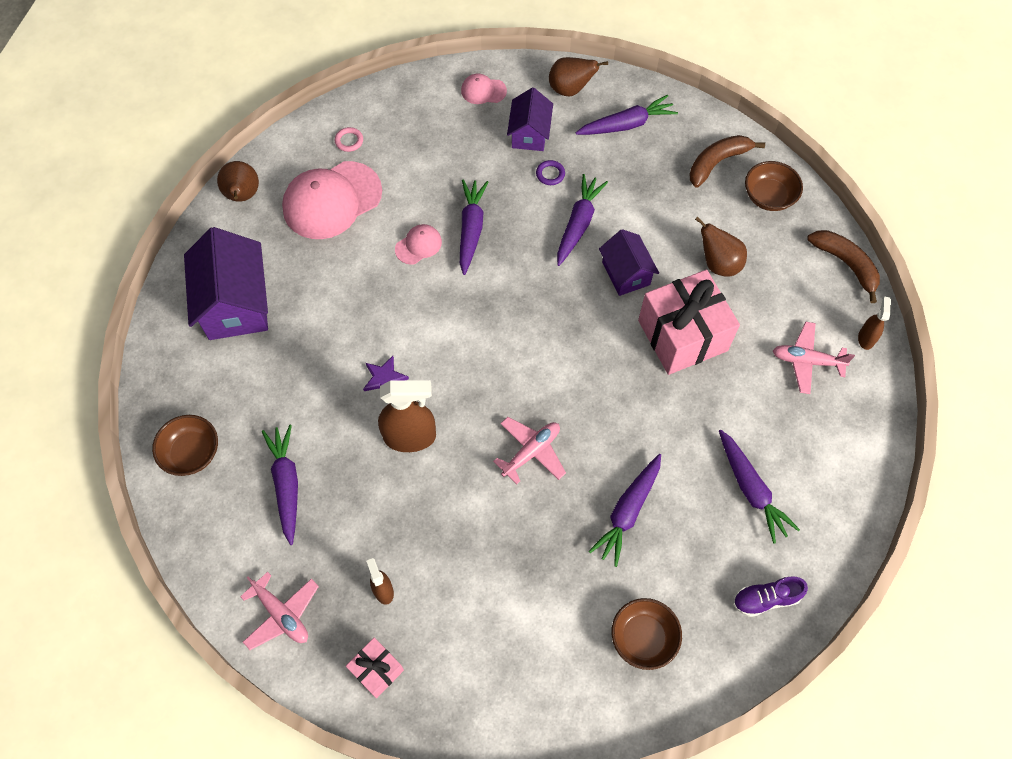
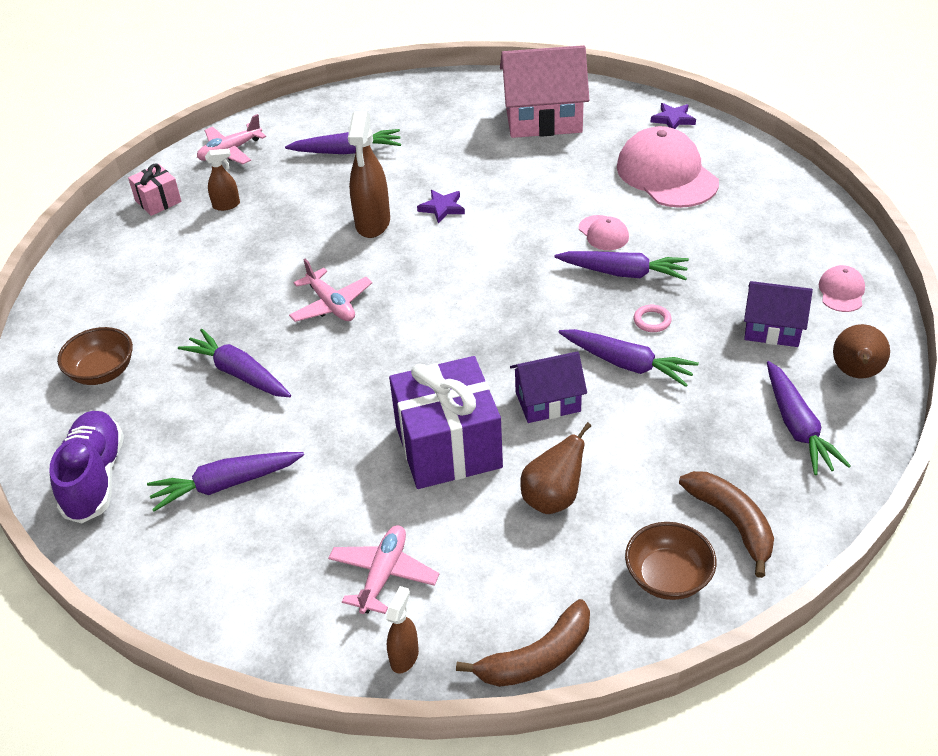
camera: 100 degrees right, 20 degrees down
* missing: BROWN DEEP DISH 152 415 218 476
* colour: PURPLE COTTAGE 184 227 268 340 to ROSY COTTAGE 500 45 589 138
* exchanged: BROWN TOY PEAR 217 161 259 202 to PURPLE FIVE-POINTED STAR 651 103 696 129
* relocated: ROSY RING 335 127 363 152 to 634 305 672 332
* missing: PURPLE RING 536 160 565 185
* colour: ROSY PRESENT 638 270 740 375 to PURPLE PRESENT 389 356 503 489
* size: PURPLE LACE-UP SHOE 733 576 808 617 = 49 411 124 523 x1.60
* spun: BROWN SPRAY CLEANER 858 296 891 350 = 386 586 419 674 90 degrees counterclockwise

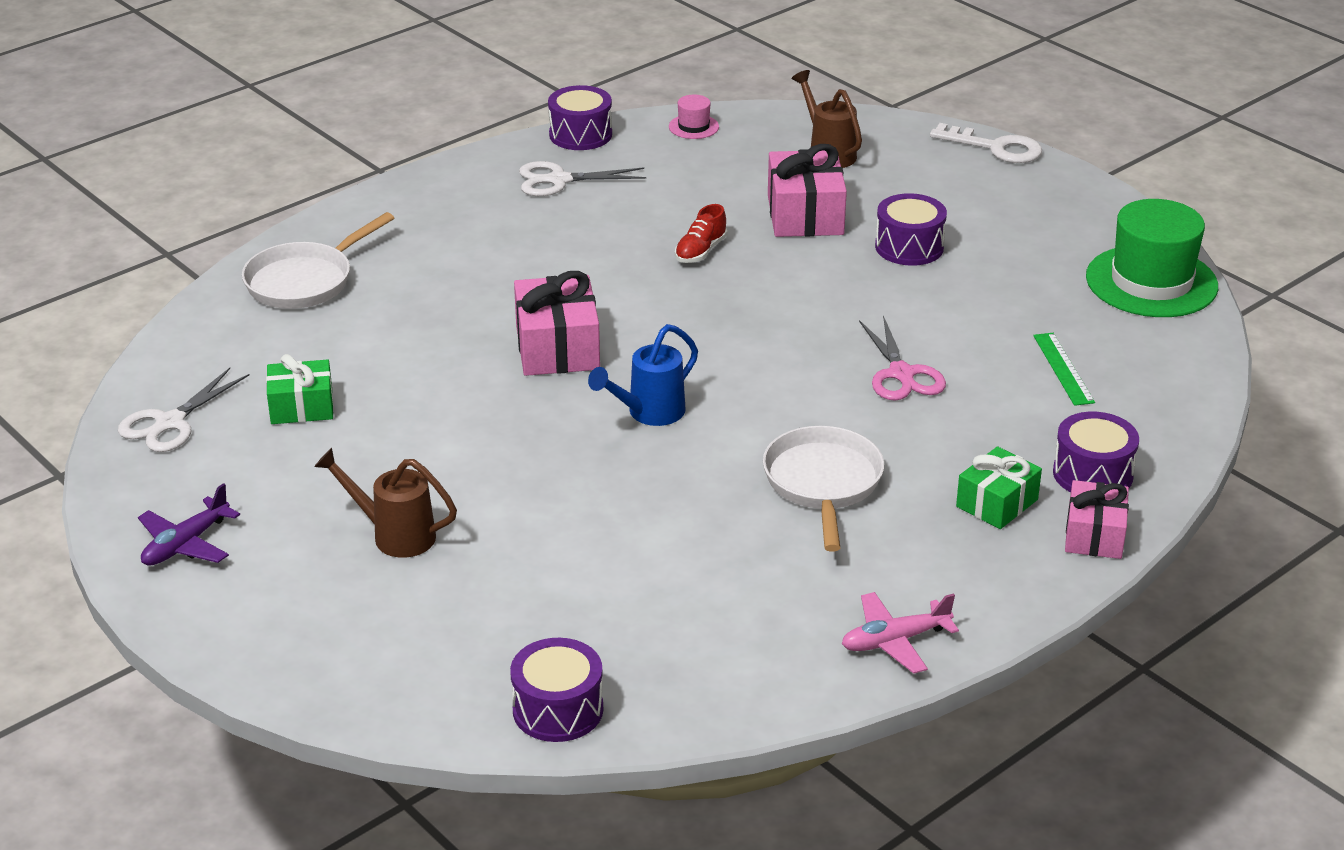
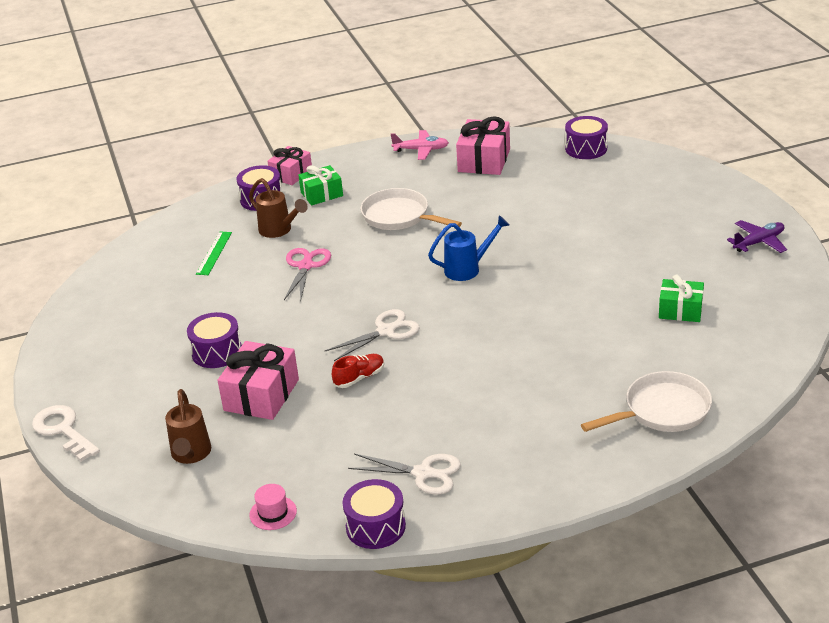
camera: 155 degrees left, 0 degrees up
* relocated: PURE WHITE SHEARS 118 368 249 452 to 325 309 420 361
* relocated: BROWN WATERING POT 314 448 457 558 to 249 178 308 238
* relocated: ROSY PRESENT 514 271 600 376 to 456 116 510 175
* spun: PURE WHITE FRYING PAN 763 426 884 552 = 360 188 462 230 105 degrees clockwise
* missing: LEAF-GREEN TALL HAT 1086 199 1218 317

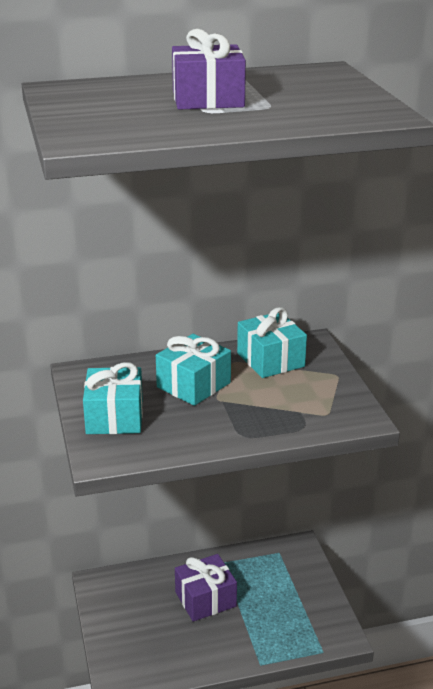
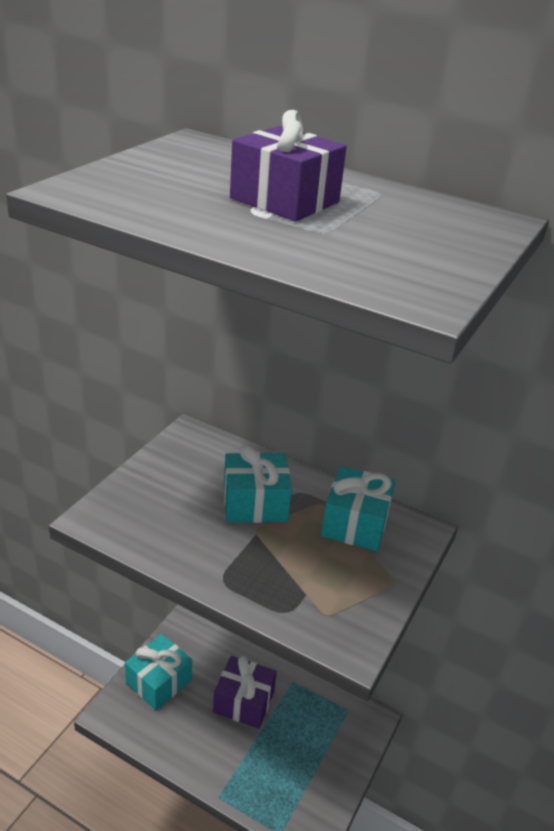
camera: 40 degrees right, 5 degrees up
* relocated: TURQUOISE PRESENT 83 362 143 434 to 125 634 192 710

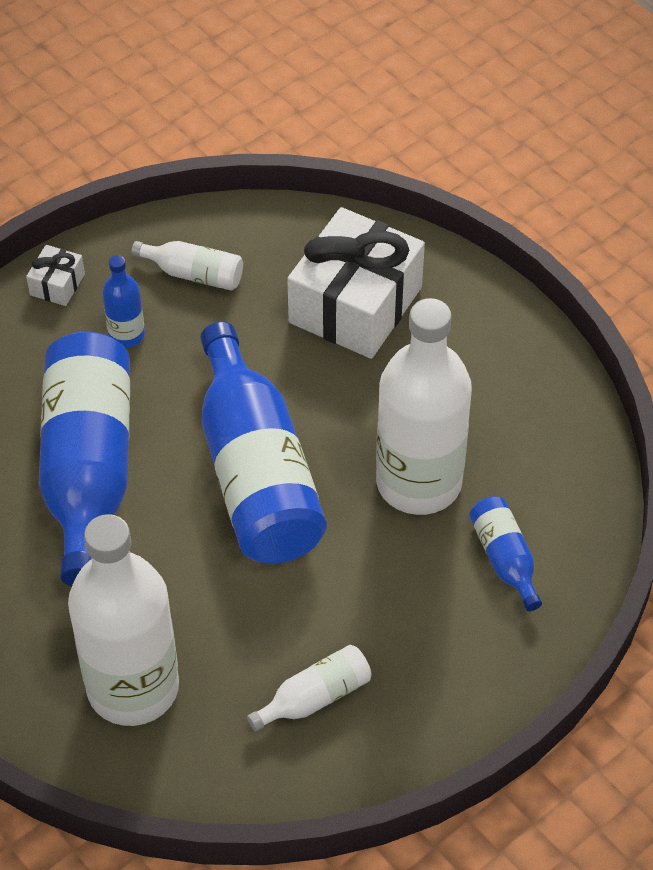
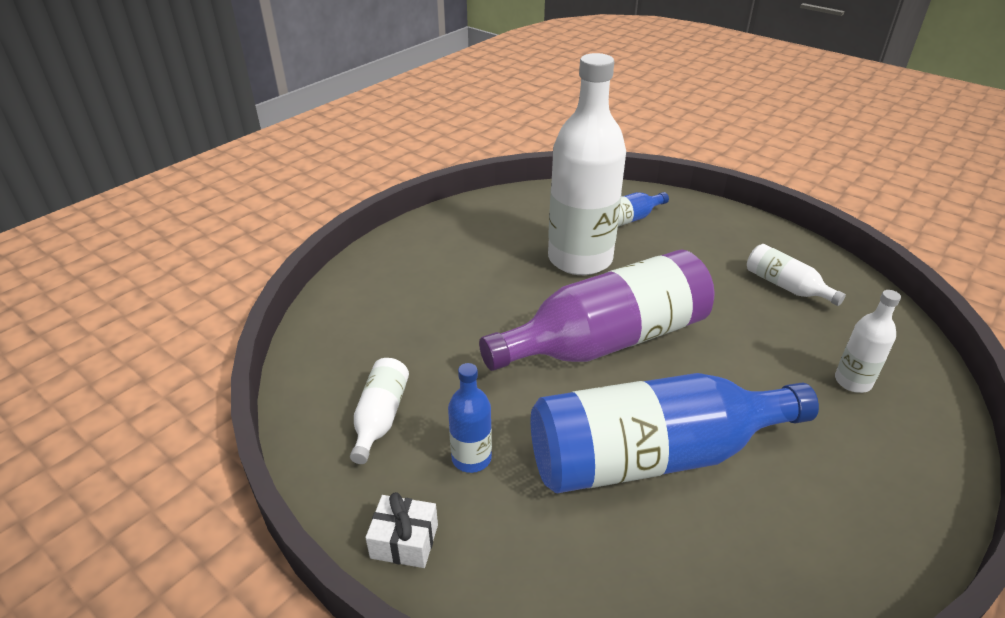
camera: 100 degrees left, 15 degrees down
* size: PURE WHITE DRINK BOTTLE 68 514 179 726 = 835 290 901 393 x0.45
* colour: ROYAL BLUE DRINK BOTTLE 200 322 327 564 to PURPLE DRINK BOTTLE 479 249 714 371
* missing: PURE WHITE PRESENT 287 207 425 359

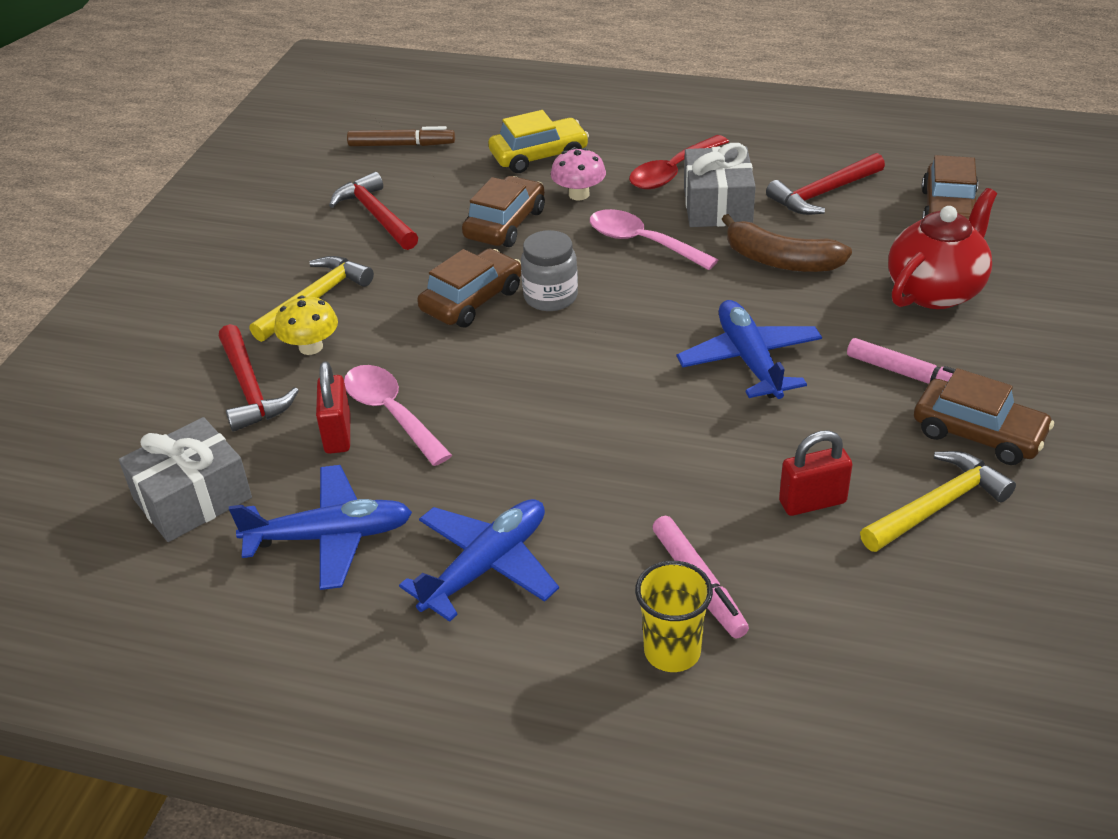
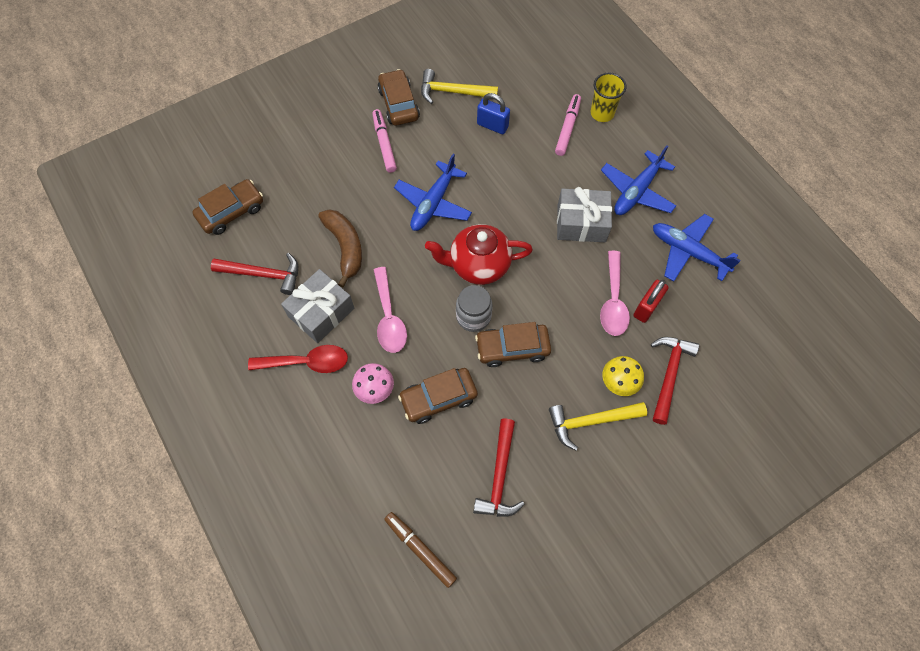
camera: 140 degrees left, 25 degrees up
* relocated: GRAY PRESENT 119 417 252 542 to 557 187 612 242
* spun: ROYAL BLUE PLANE 399 499 559 622 = 601 145 676 215 45 degrees counterclockwise
* missing: GOLDEN TOY CAR 488 110 589 173
* colour: CRIMSON LOCK 779 430 852 516 to ROYAL BLUE LOCK 477 93 510 134
* relocated: CRIMSON TEAPOT 888 188 997 309 to 425 224 533 285

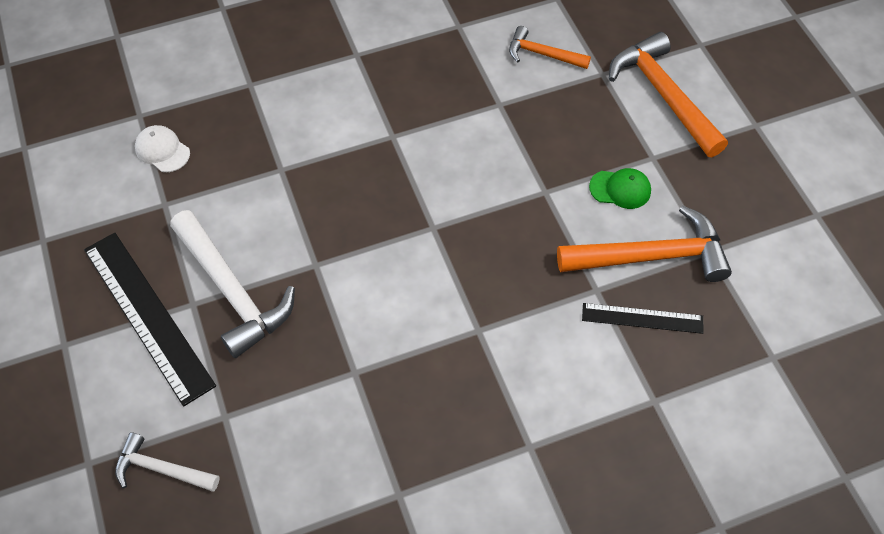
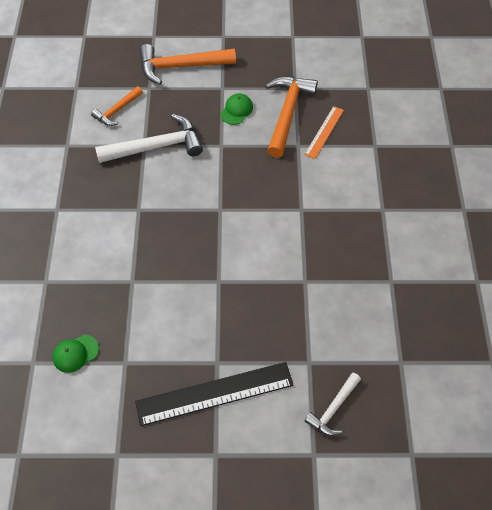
camera: 70 degrees left, 0 degrees up
* colour: PURE WHITE PEAKED CAP 135 125 190 172 to LEAF-GREEN PEAKED CAP 53 335 99 373
* relocated: PURE WHITE CLAW HAMMER 170 210 295 358 to 95 114 203 163
* colour: JET-BLACK RULER 582 303 704 334 to BRIGHT ORANGE RULER 304 106 344 159

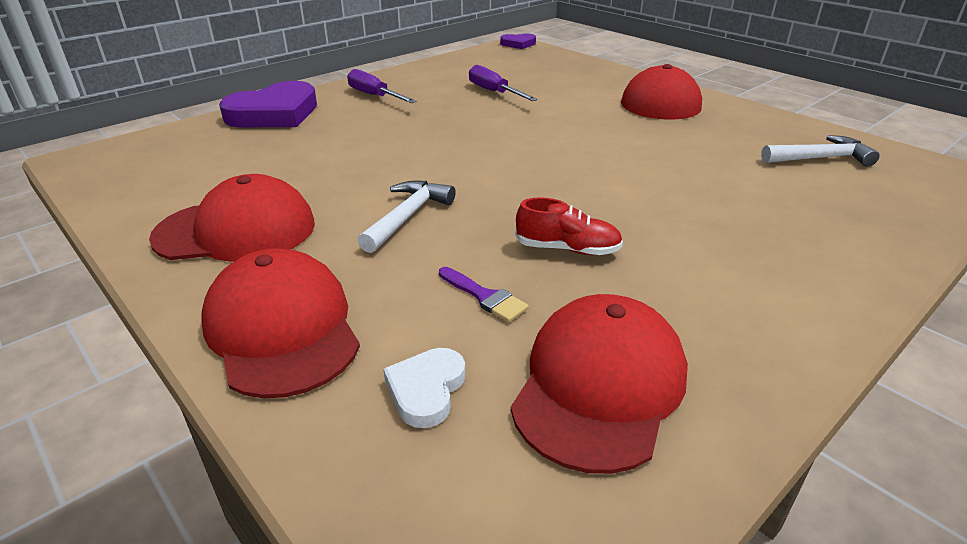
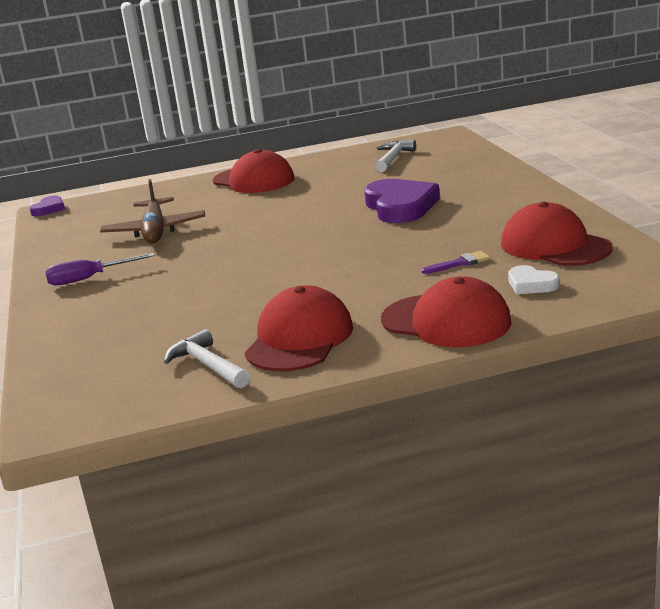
camera: 60 degrees left, 10 degrees down
* spun: CRIMSON PEAKED CAP 201 248 360 398 = 381 276 511 347 150 degrees counterclockwise
* relocated: PURPLE HEART SHAPE 219 81 317 128 to 364 179 440 223
* relocated: PURE WHITE CLAW HAMMER 358 181 456 253 to 164 329 250 388
* exchanged: PURPLE FLAT SCREWDRIVER 469 65 538 101 to BROWN PLANE 100 179 205 243
* missing: CRIMSON LACE-UP SHOE 515 197 623 255

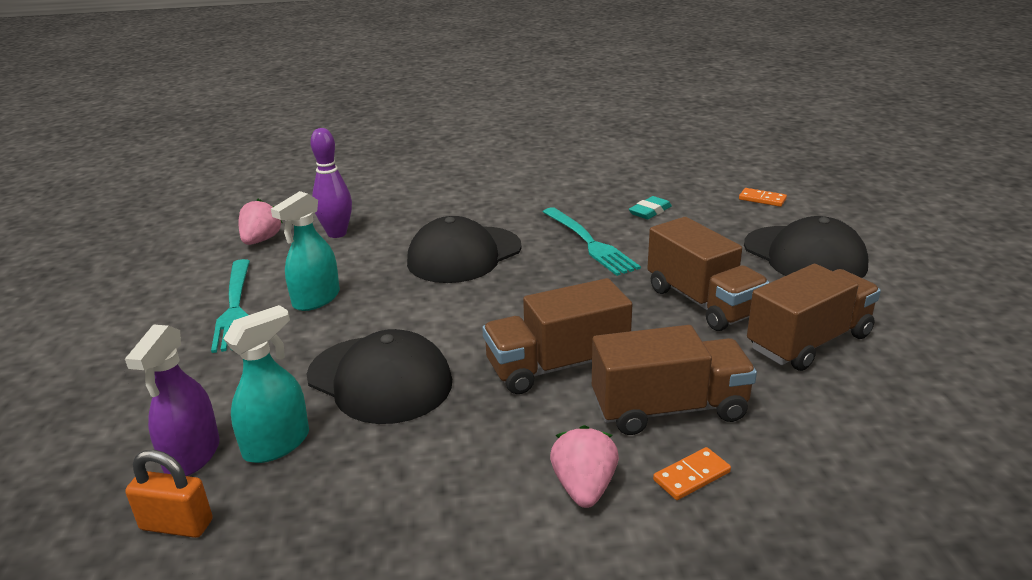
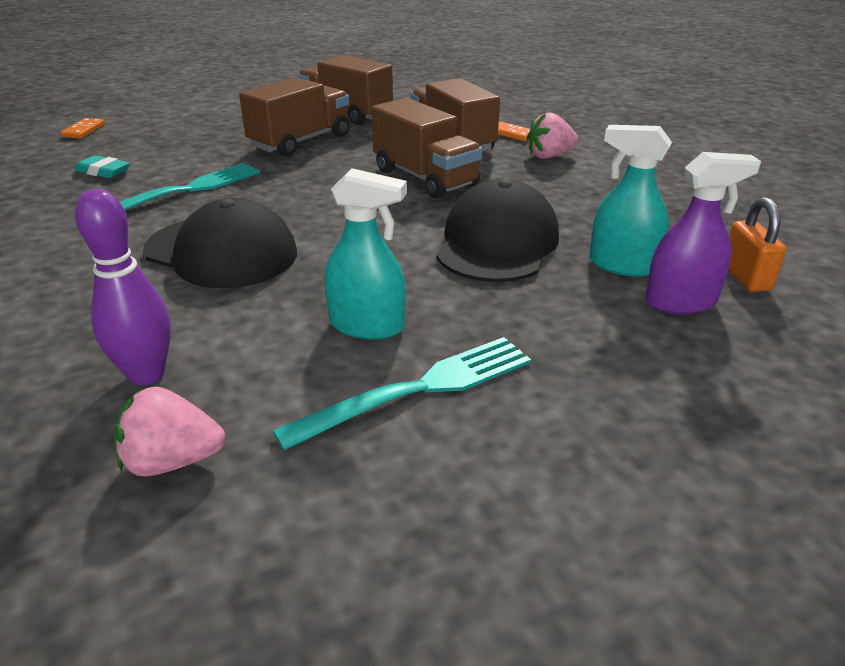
camera: 110 degrees left, 5 degrees up
* missing: JET-BLACK PEAKED CAP 744 216 868 278

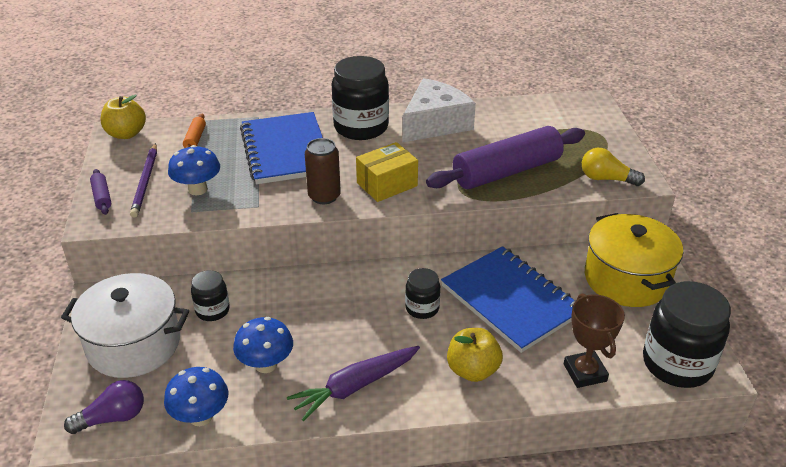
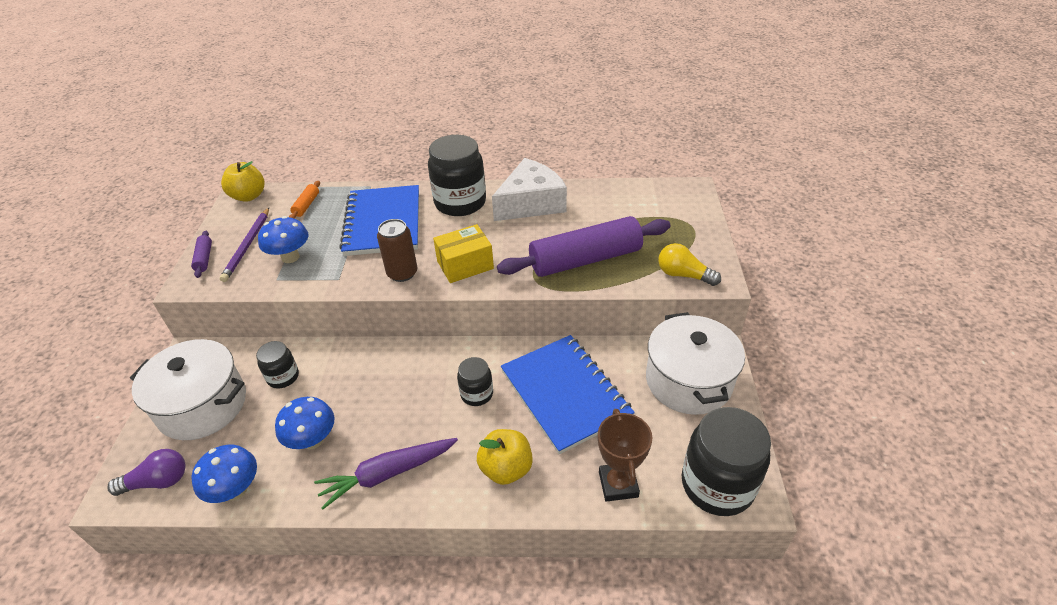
camera: 10 degrees right, 5 degrees up
* colour: GOLDEN STOCKPOT 585 213 683 307 to PURE WHITE STOCKPOT 646 312 745 415

